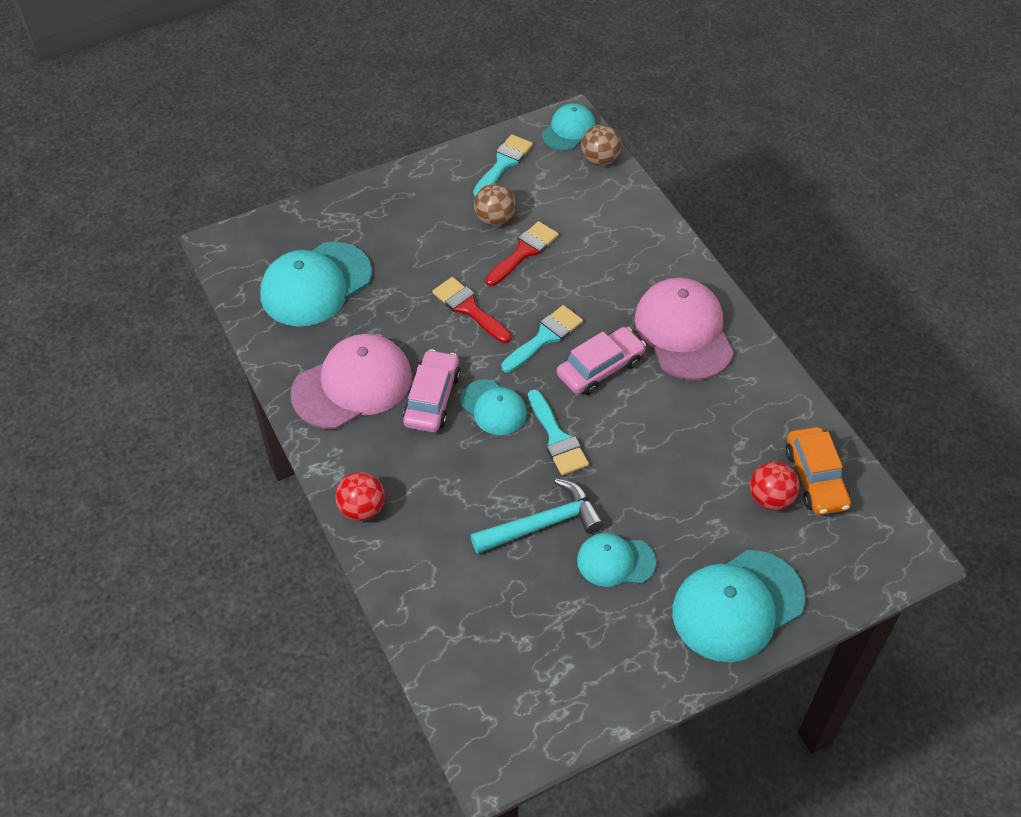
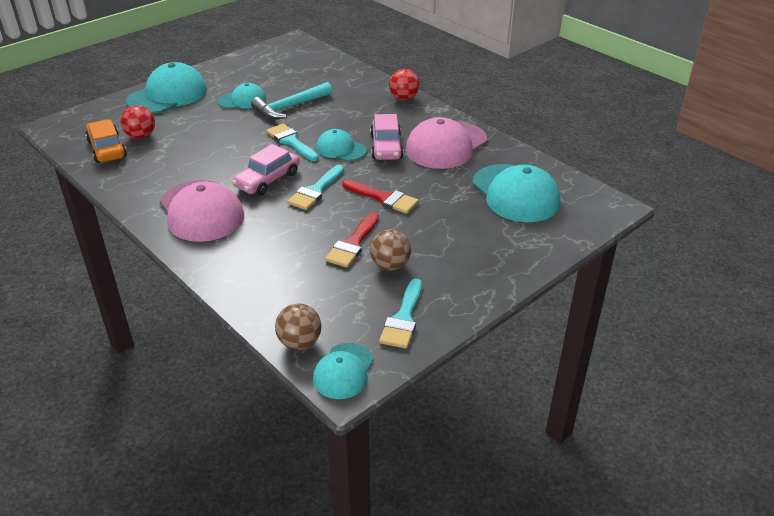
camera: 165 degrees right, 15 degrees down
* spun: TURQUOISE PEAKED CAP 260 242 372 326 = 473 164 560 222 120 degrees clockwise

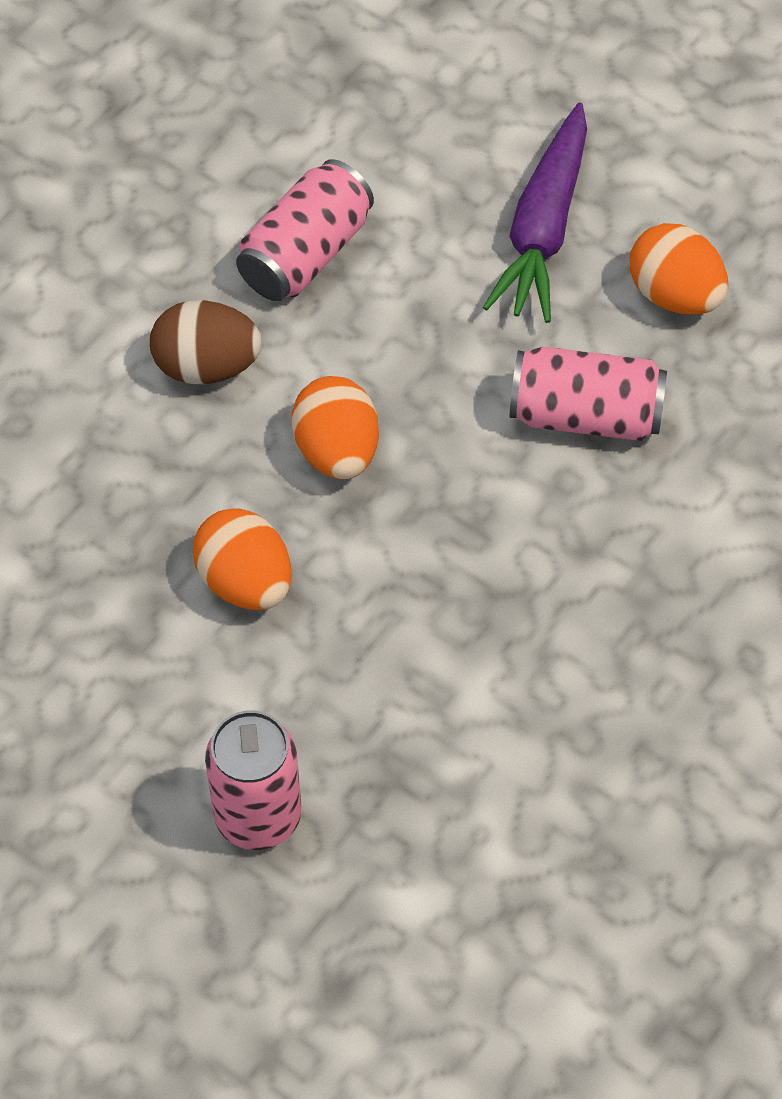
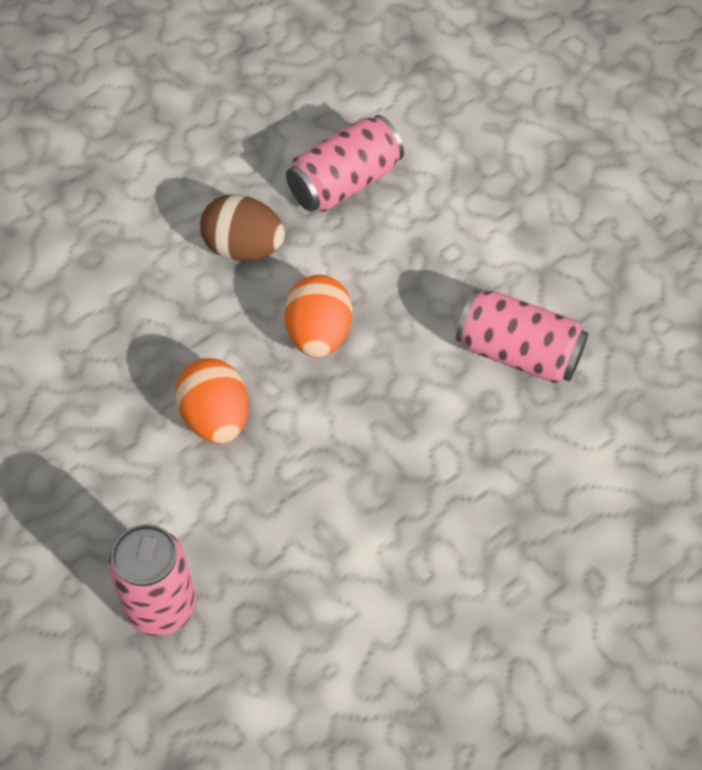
camera: 15 degrees right, 0 degrees up
* missing: PURPLE CARROT 483 102 587 323
* missing: BRIGHT ORANGE EGG 630 223 728 315

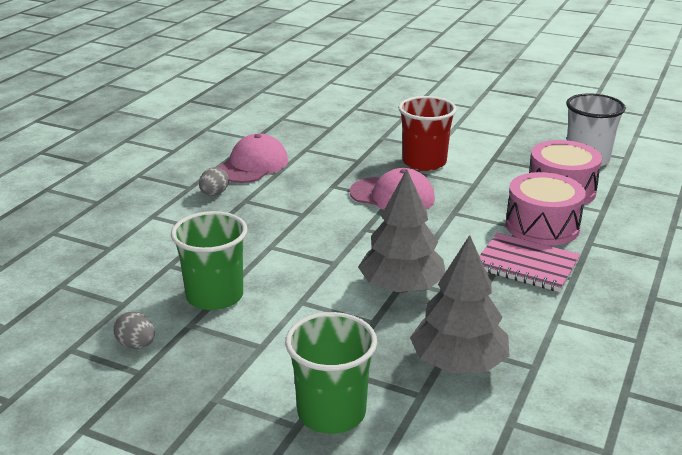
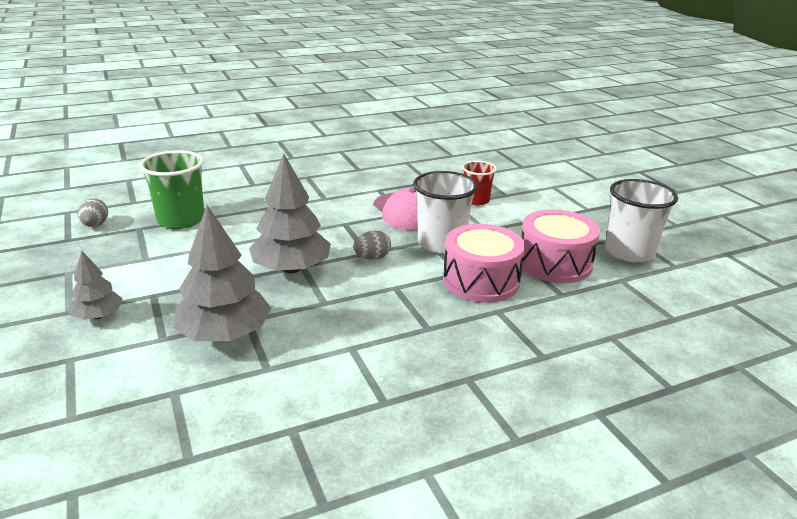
camera: 40 degrees right, 0 degrees up
* relocated: GRAY EGG 199 167 229 196 to 353 230 391 260
* missing: ROSY PEAKED CAP 218 134 288 183
* exchanged: LEAF-GREEN TUMBLER 285 312 377 434 to GRAY FIR TREE 69 251 123 320
* size: CRIMSON TUMBLER 398 96 457 171 = 462 161 497 205 x0.62
* missing: ROSY NOTEBOOK 480 233 580 292
* appeared: PURE WHITE TUMBLER 413 171 478 254

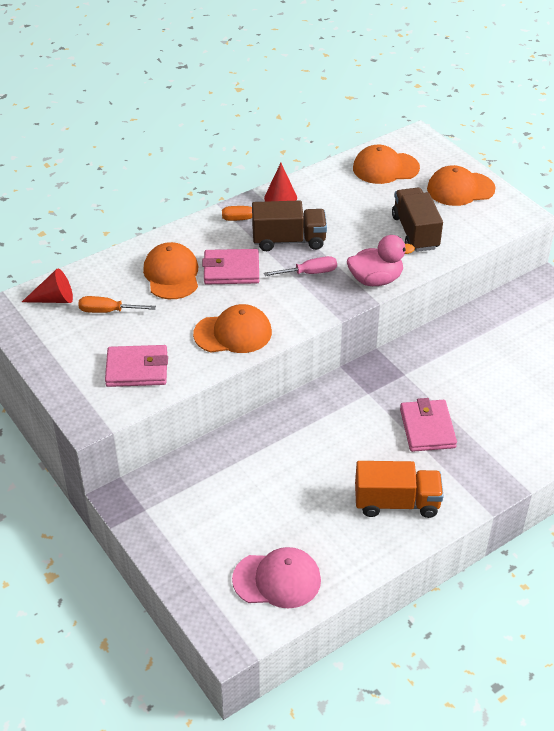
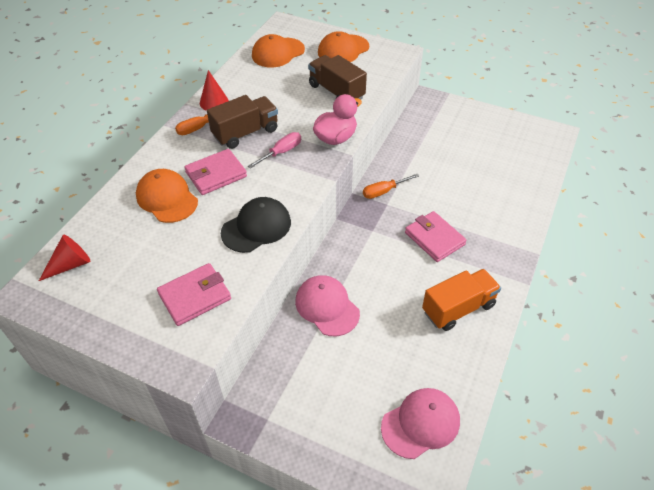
camera: 30 degrees left, 5 degrees up
* relocated: BRIGHT ORANGE FLAT SCREWDRIVER 78 296 156 313 to 363 174 419 199
* colour: BRIGHT ORANGE PEAKED CAP 193 304 272 353 to JET-BLACK PEAKED CAP 221 197 291 253
* appeared: ROSY PEAKED CAP 295 275 360 336

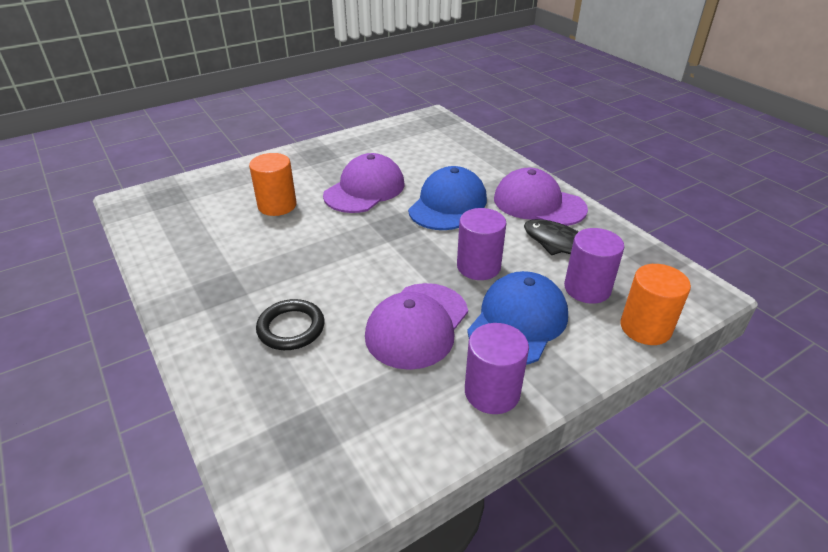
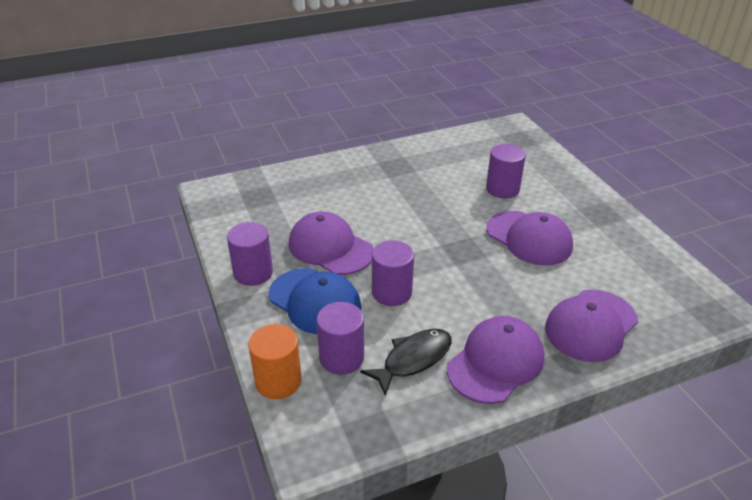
camera: 100 degrees right, 0 degrees up
* colour: BRIGHT ORANGE CYLINDER 249 153 297 216 to PURPLE CYLINDER 486 144 526 198
* missing: JET-BLACK RING 256 299 325 350
* missing: ROYAL BLUE PEAKED CAP 408 166 487 230
* appeared: PURPLE PEAKED CAP 545 290 638 362

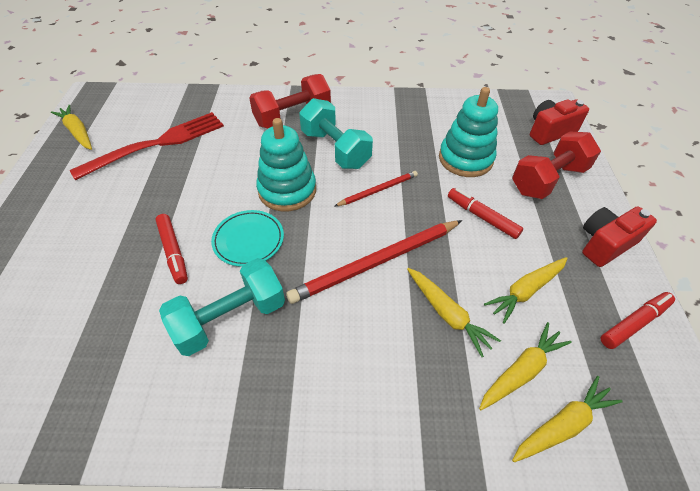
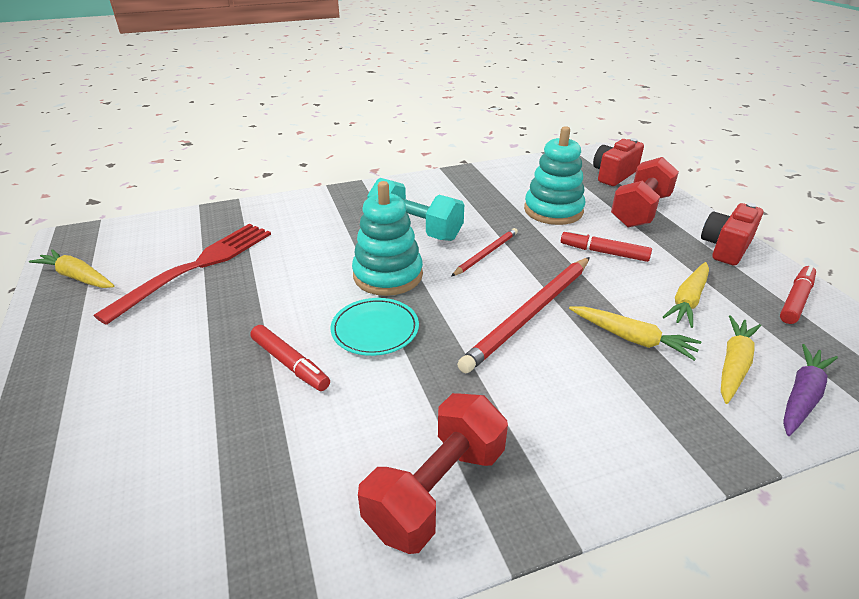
camera: 20 degrees left, 15 degrees down
* missing: TURQUOISE HAND WEIGHT 159 258 285 356
* relocated: CRIMSON HAND WEIGHT 249 74 331 128 to 358 393 508 554
* colour: GOLDEN CARROT 512 376 623 462 to PURPLE CARROT 783 344 838 436

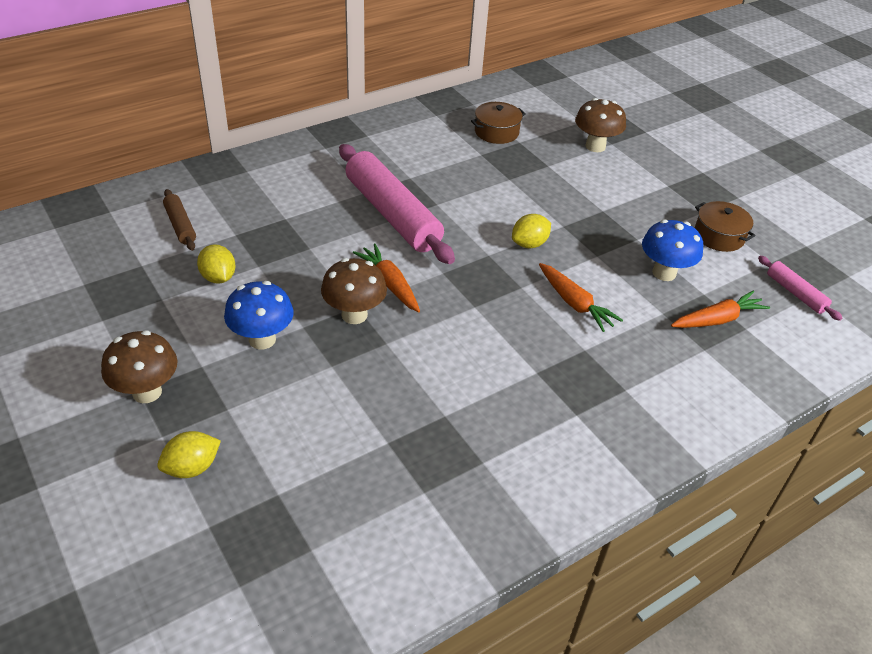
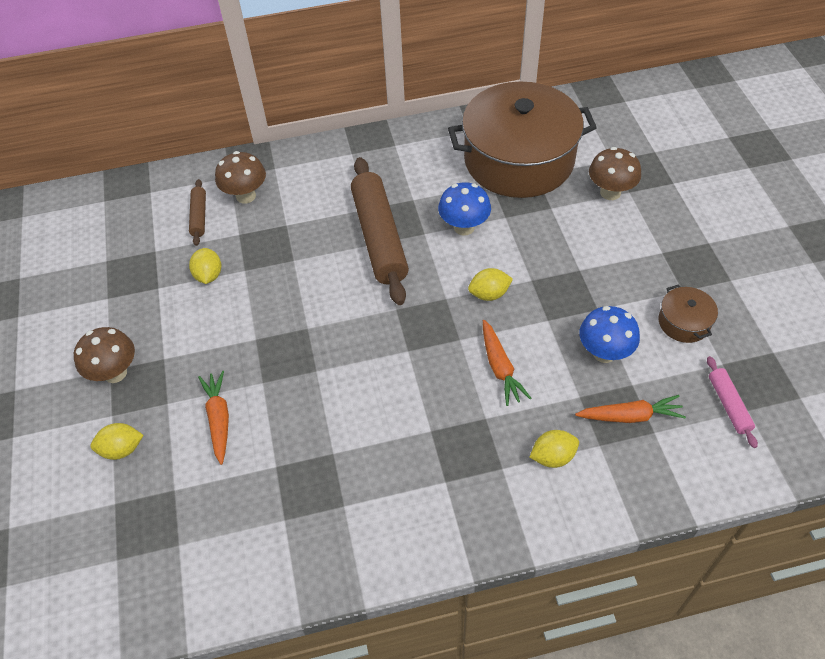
camera: 25 degrees right, 10 degrees up
* relocated: ROYAL BLUE TOADSTOOL 224 281 294 349 to 438 182 491 236
* relocated: BROWN TOADSTOOL 321 258 387 324 to 215 151 266 203
* colour: ROSY DOUGH ROLLER 339 144 455 264 to BROWN DOUGH ROLLER 351 157 409 305
* relocated: BRIGHT ORANGE CARROT 353 243 420 312 to 198 371 229 465
* size: BROWN STOCKPOT 471 102 526 144 = 448 82 597 198 x2.49
* appeared: GOLDEN CITRUS FRUIT 529 430 579 468

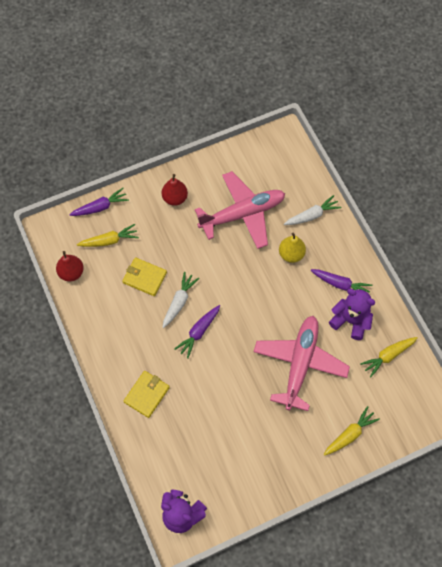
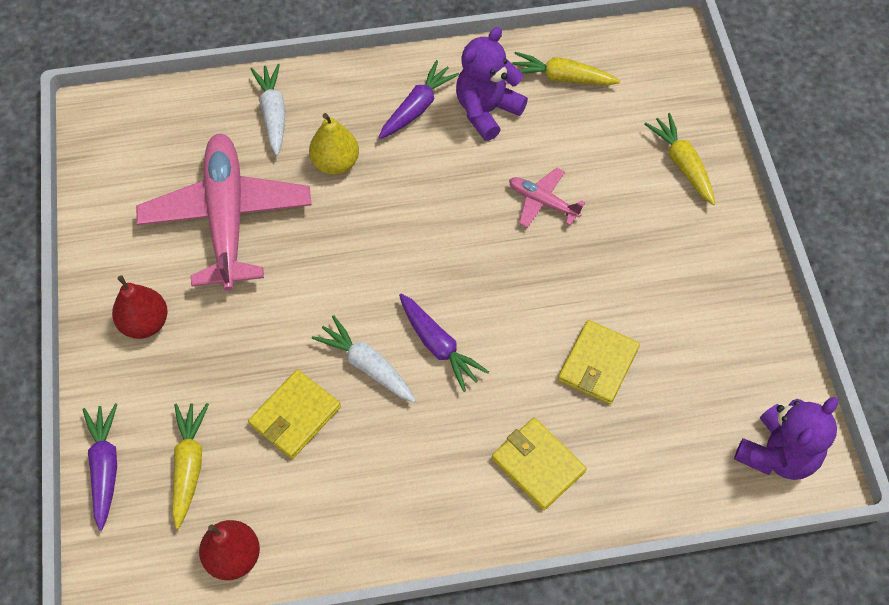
camera: 75 degrees left, 5 degrees down
* size: ROSY PLANE 254 316 350 411 = 509 168 585 228 x0.45
* spun: GOLDEN CARROT 360 337 418 378 = 513 52 621 85 120 degrees clockwise
* appeared: GOLDEN CARD WALLET 558 320 640 404

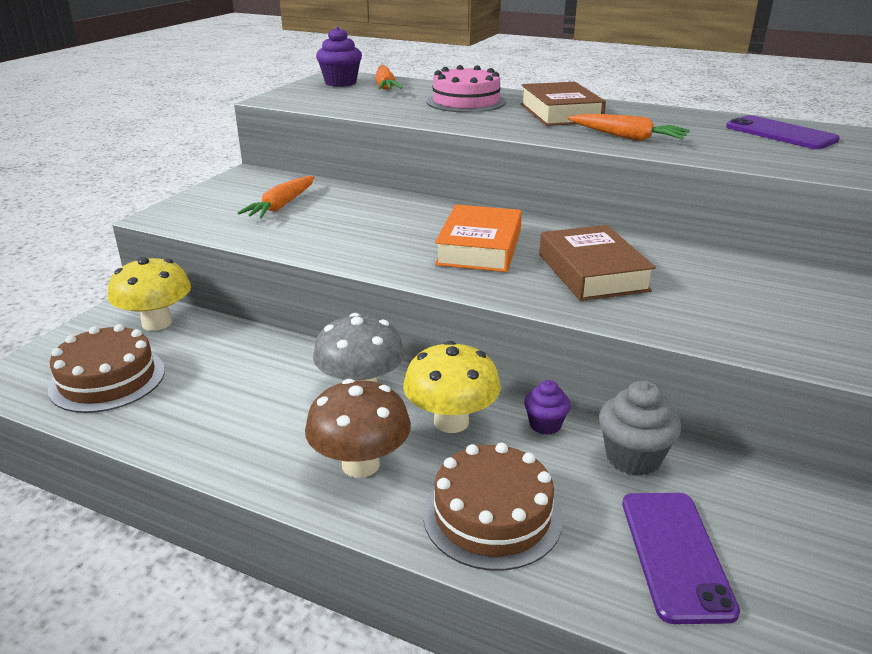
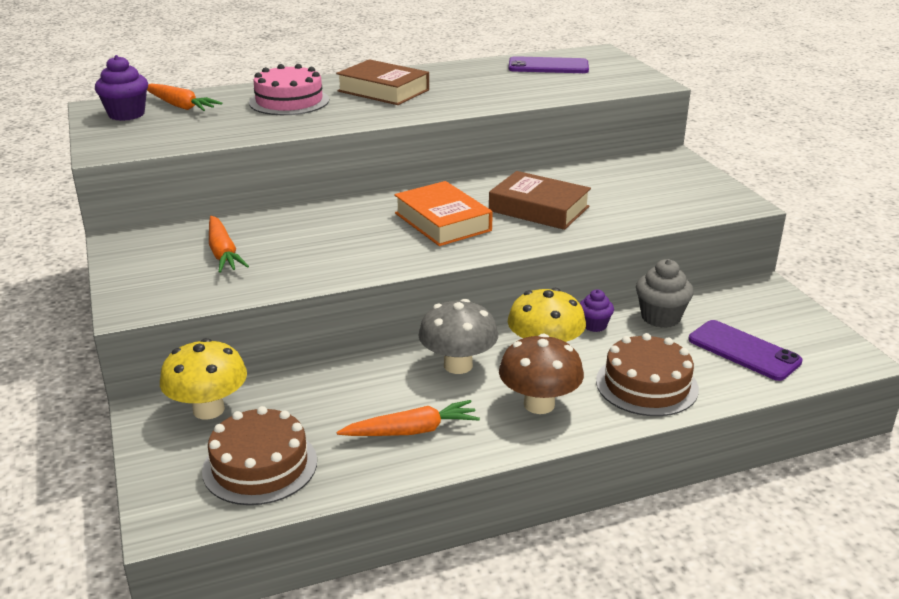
camera: 45 degrees left, 0 degrees up
* relocated: BRIGHT ORANGE CARROT 568 114 690 141 to 337 400 480 436

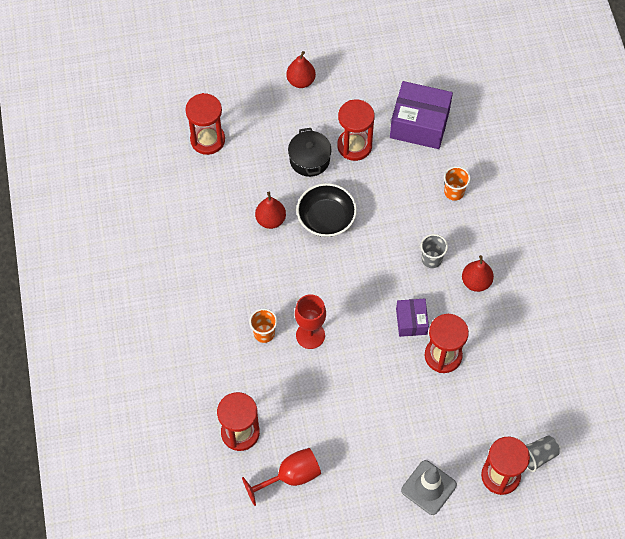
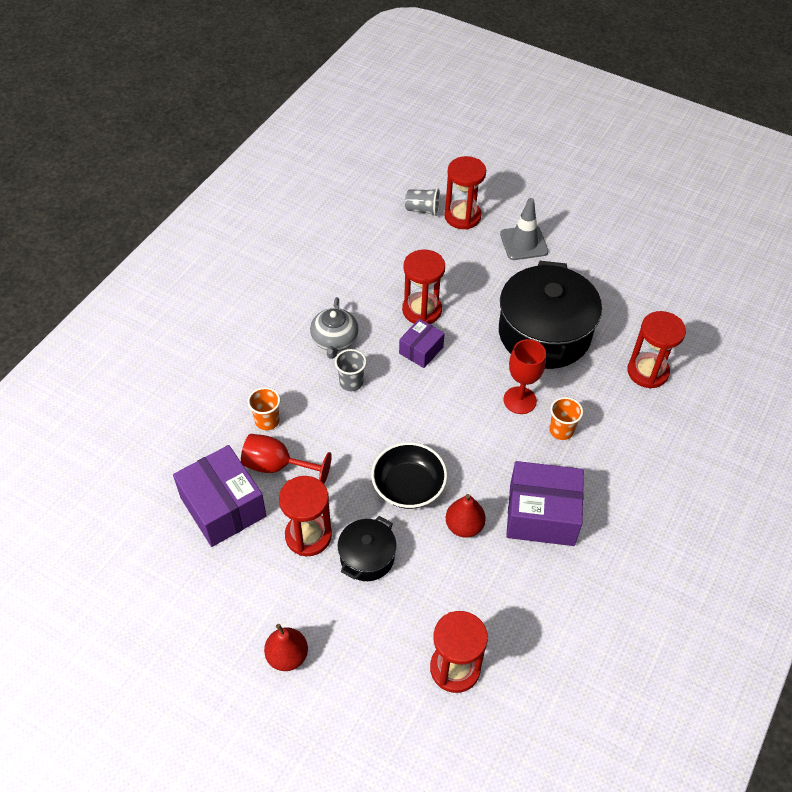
camera: 140 degrees left, 10 degrees down
* relocated: CRIMSON GOBLET 242 448 321 506 to 241 434 332 484
* exchanged: CRIMSON TOY PEAR 462 255 494 292 to GRAY TEAPOT 310 297 359 359
* appeared: JET-BLACK STOCKPOT 499 261 602 369
* appeared: PURPLE BOX 506 461 584 546

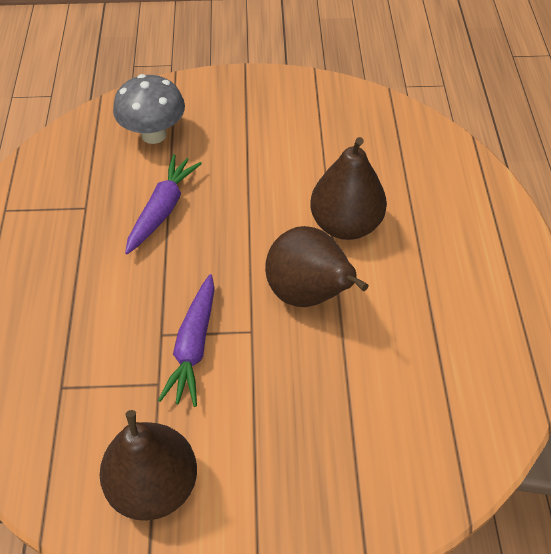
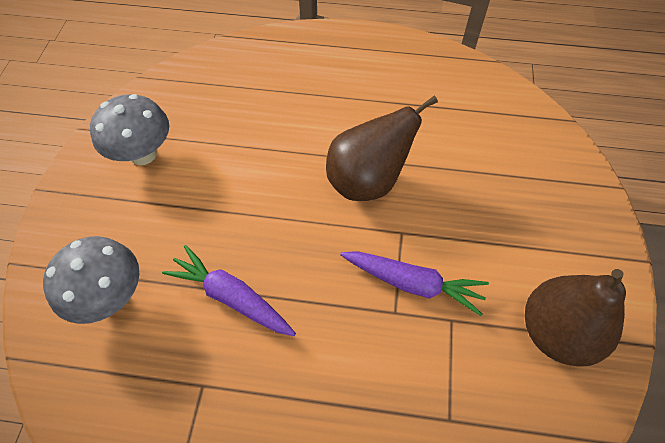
camera: 80 degrees left, 5 degrees up
* missing: BROWN TOY PEAR 310 137 387 240
* appeared: GRAY TOADSTOOL 90 94 169 165

